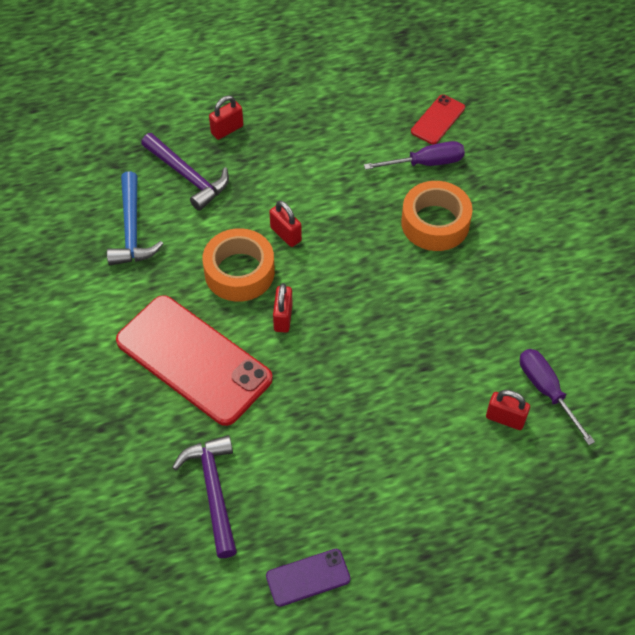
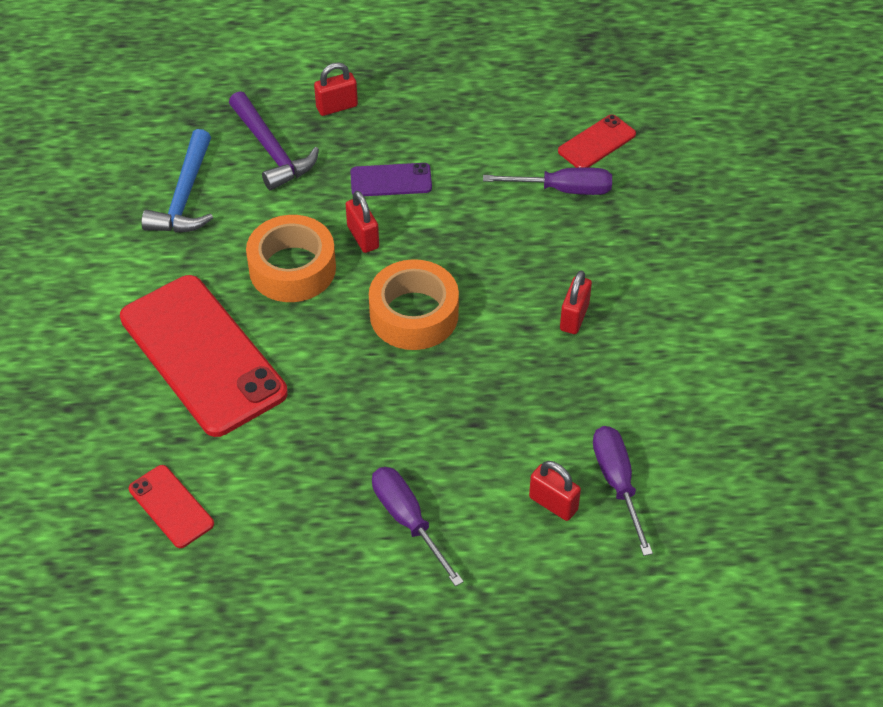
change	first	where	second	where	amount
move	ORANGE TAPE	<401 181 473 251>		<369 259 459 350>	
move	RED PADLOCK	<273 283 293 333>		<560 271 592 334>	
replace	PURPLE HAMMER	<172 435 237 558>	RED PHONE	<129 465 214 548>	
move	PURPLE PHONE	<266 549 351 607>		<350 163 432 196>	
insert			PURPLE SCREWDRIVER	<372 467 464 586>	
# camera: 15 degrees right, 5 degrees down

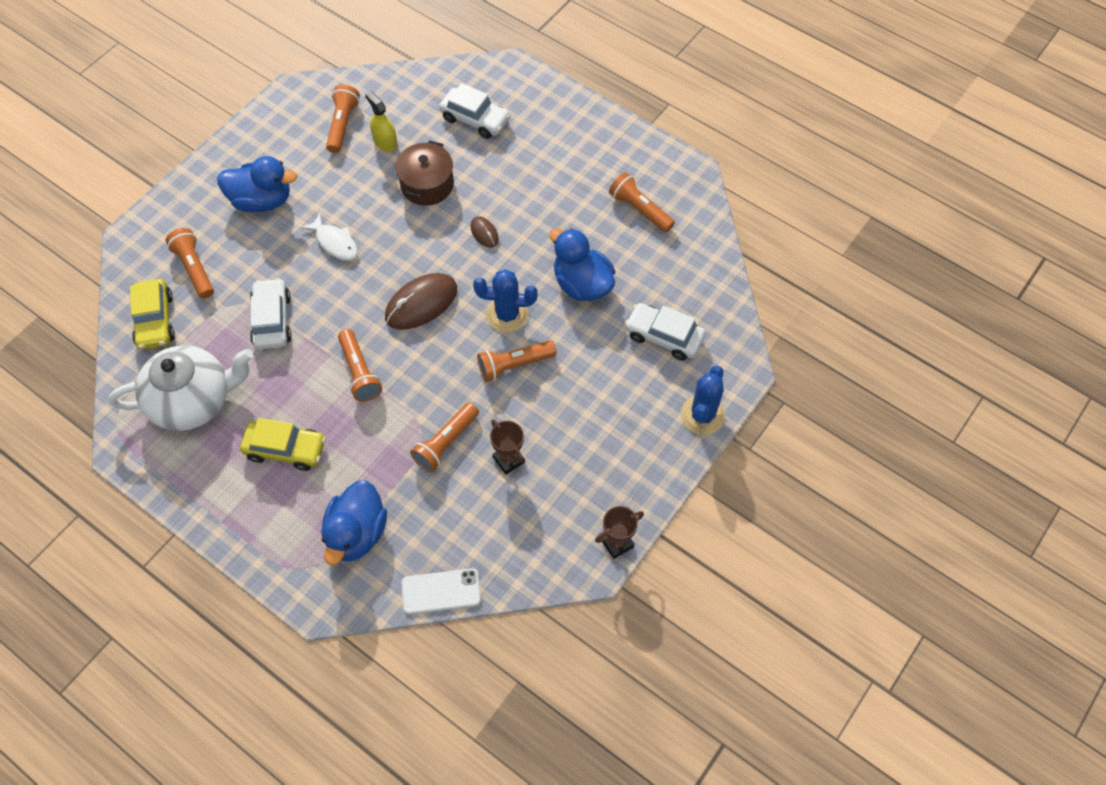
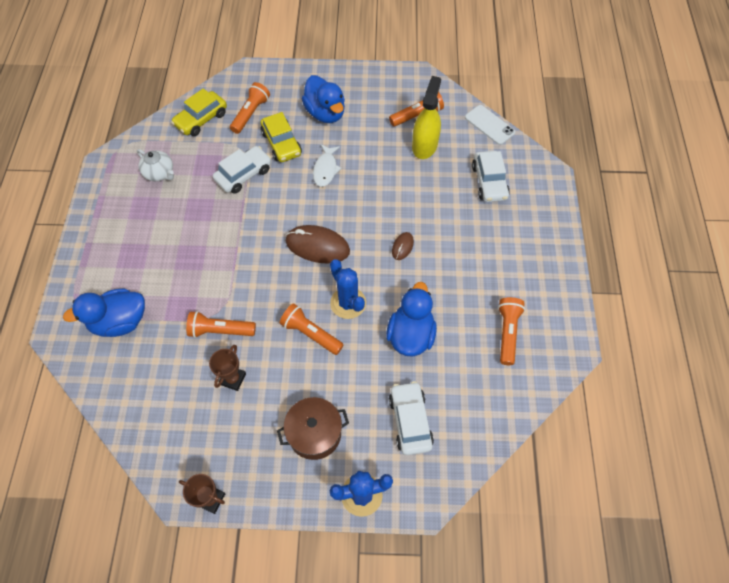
change	first	where	second	where	amount
resize	YELLOW SPRAY BOTTLE	<365 91 397 152>		<412 76 441 159>	x1.53
move	BROWN POT	<395 140 454 206>		<277 397 349 460>	
delete	ORANGE FLASHLIGHT	<338 329 382 401>			
resize	WHITE TEAPOT	<108 345 253 431>		<137 149 174 181>	x0.52
move	YELLOW CAR	<240 418 326 471>		<261 112 302 162>	
move	WHITE PHONE	<401 568 481 614>		<465 105 515 145>	
# camera: 55 degrees right, 0 degrees up

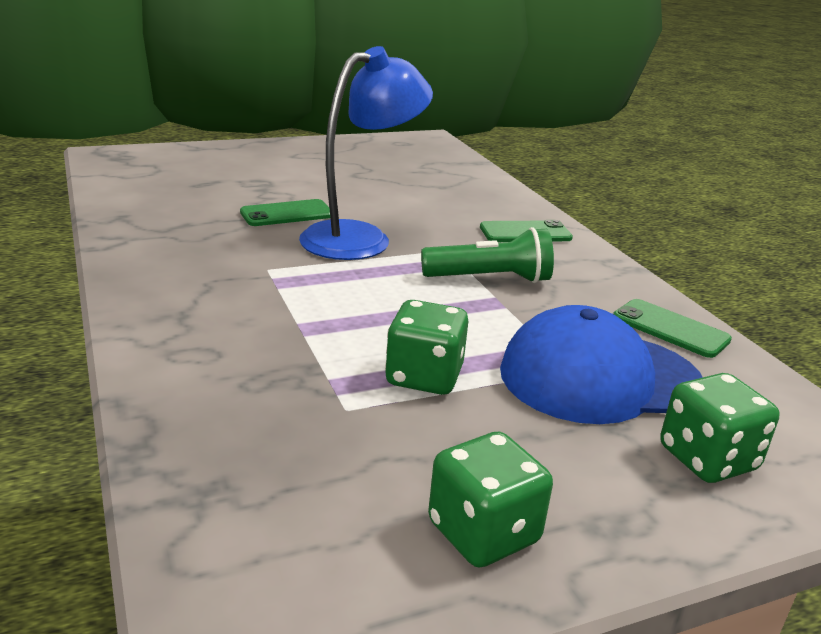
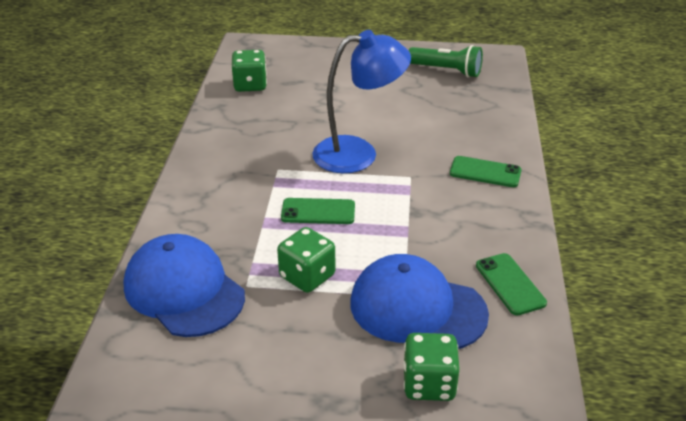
change	first	where	second	where	amount
move	GREEN PHONE	<240 199 330 226>		<281 198 355 224>	
move	GREEN FLASHLIGHT	<421 227 554 283>		<408 45 483 78>	
move	GREEN DICE	<428 432 553 568>		<231 50 267 92>	
insert			BLUE CAP	<123 234 245 337>	
# camera: 30 degrees right, 10 degrees up

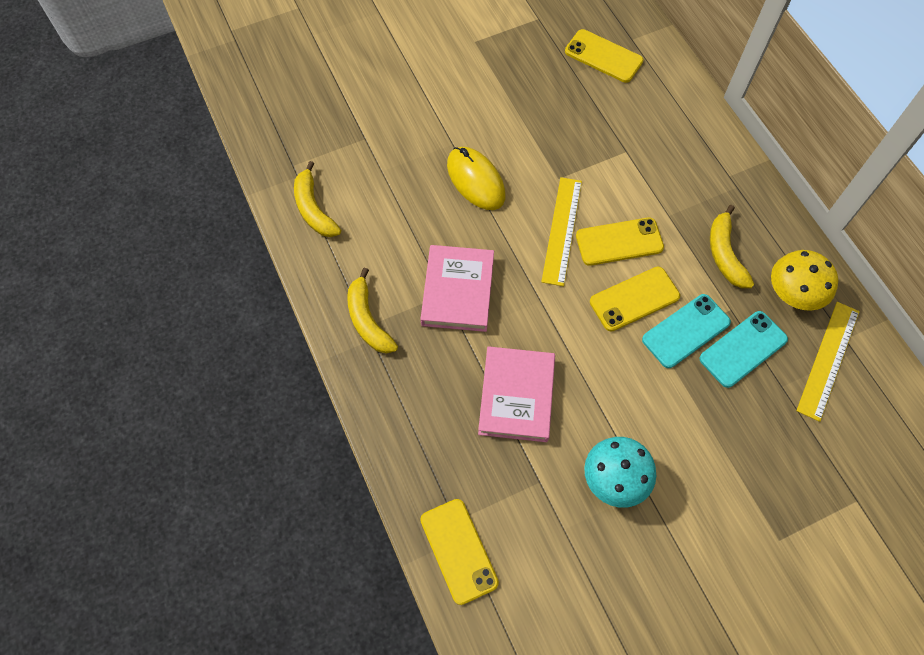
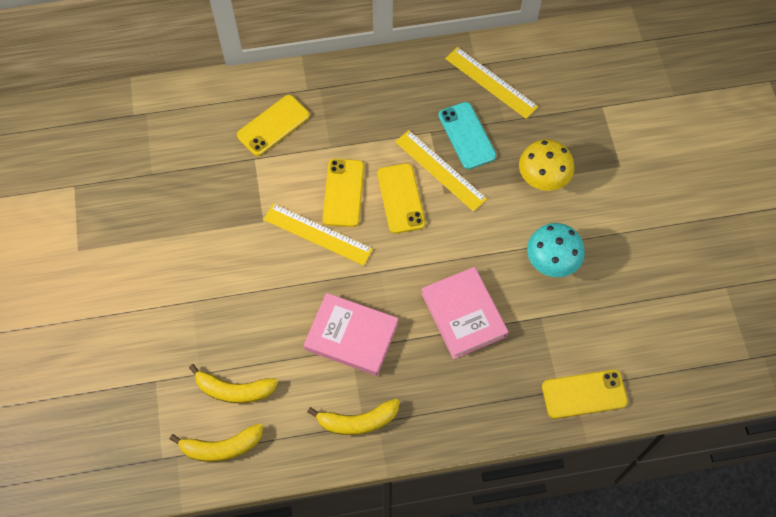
change	first	where	second	where	amount
move	YELLOW PHONE	<565 29 643 83>		<237 95 310 156>	
delete	YELLOW MOUSE	<447 147 505 210>			
move	YELLOW BANANA	<710 205 754 288>		<189 364 278 403>	
move	YELLOW MUSHROOM	<771 250 838 311>		<519 139 574 191>	
replace	TURQUOISE PHONE	<642 294 731 368>	YELLOW RULER	<395 130 487 212>	
rotate	PINK BOOK	<478 346 555 442>		<421 267 508 359>	45 degrees clockwise
# camera: 75 degrees left, 0 degrees up

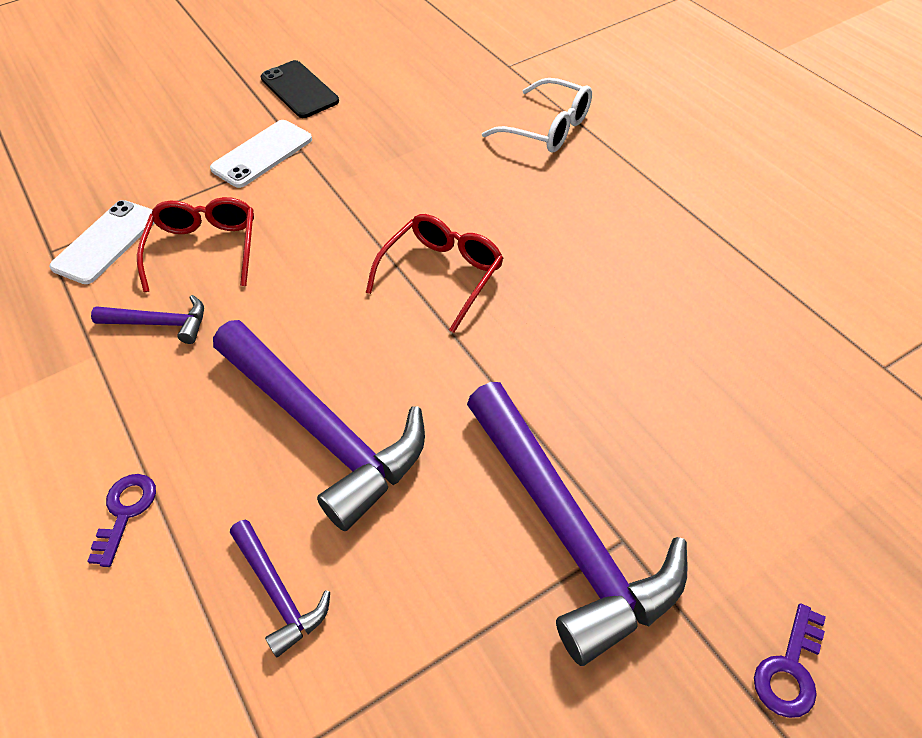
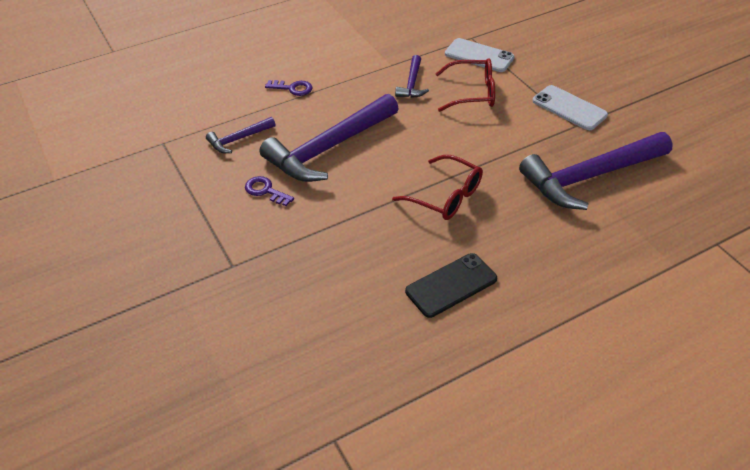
change	first	where	second	where	amount
move	BLACK PHONE	<261 60 339 118>		<405 253 497 318>	
delete	WHITE GLASSES	<482 78 592 153>			
move	PURPLE HAMMER	<467 382 688 666>		<519 132 673 210>	
move	PURPLE KEY	<754 603 826 718>		<245 176 294 206>	
# camera: 90 degrees right, 5 degrees down

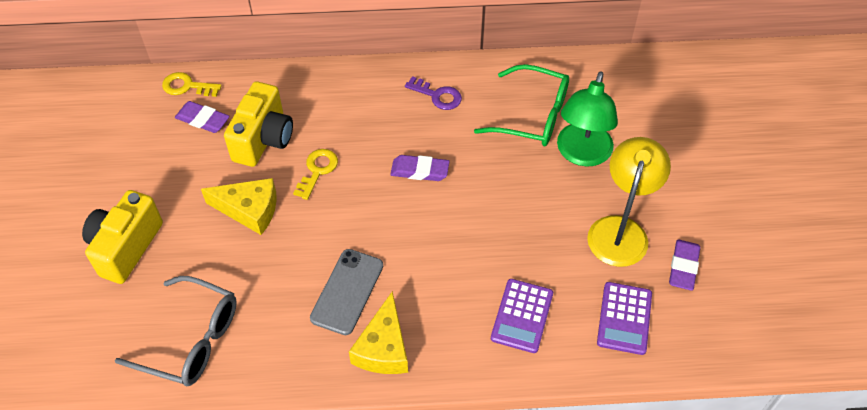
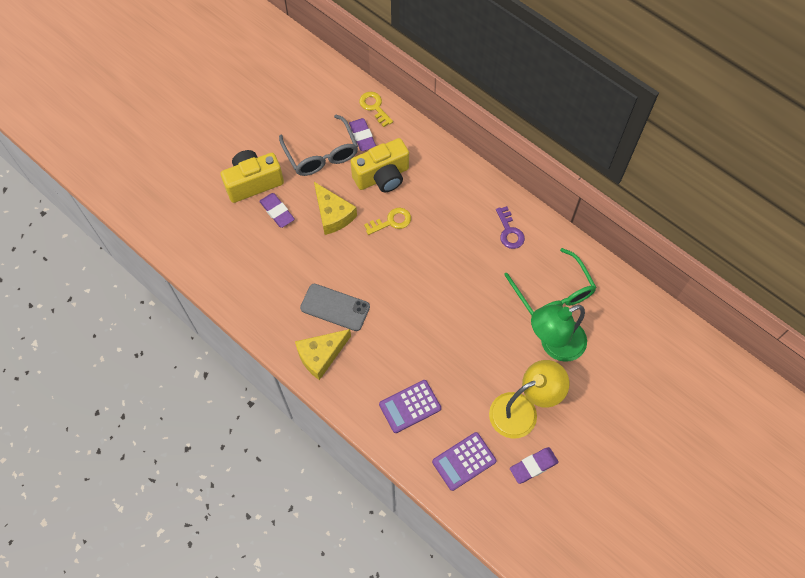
change	first	where	second	where	amount
move	PURPLE ERASER	<390 155 450 181>		<259 193 295 228>	
rotate	GREY PHONE	<310 249 383 335>		<300 284 370 331>	45 degrees clockwise
move	GREY GLASSES	<115 276 237 386>		<279 115 358 176>	
# camera: 45 degrees right, 10 degrees up

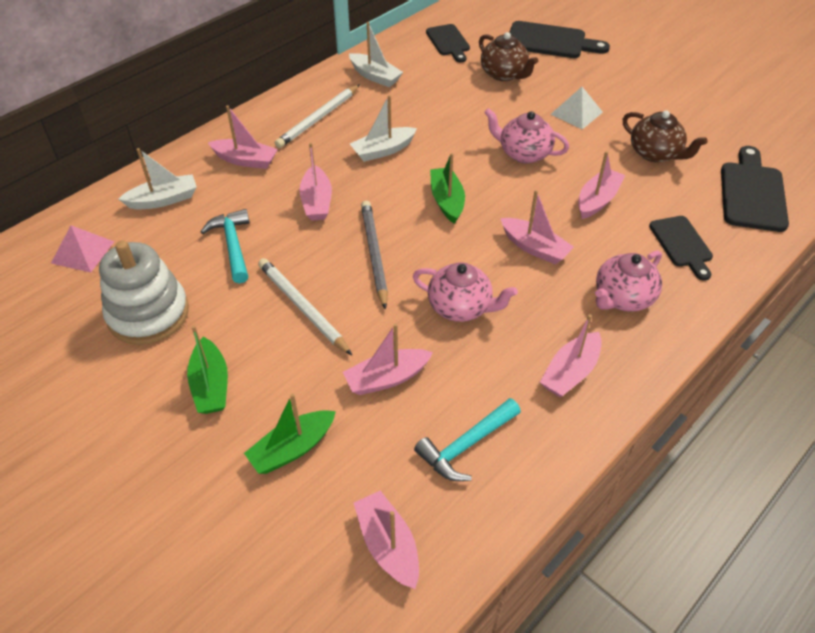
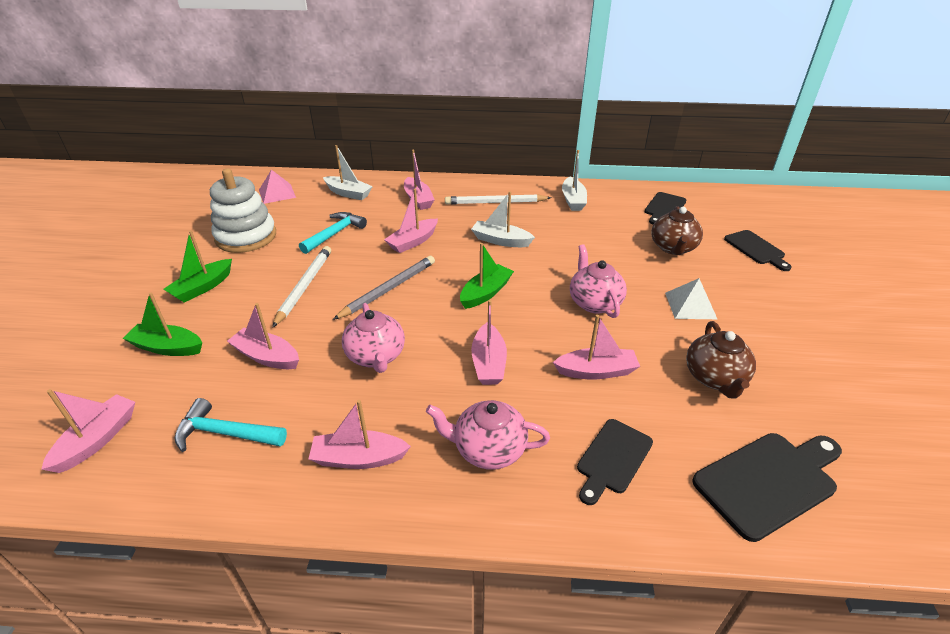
change	first	where	second	where	amount
resize	BLACK CUTTING BOARD	<509 21 610 58>		<724 230 792 271>	x0.66
# camera: 50 degrees right, 10 degrees down

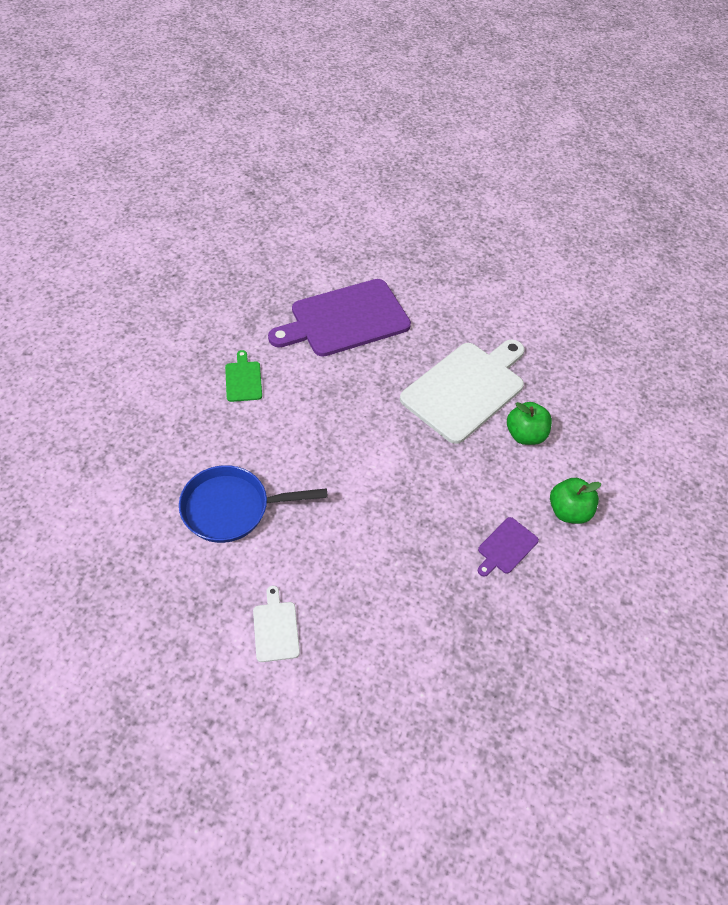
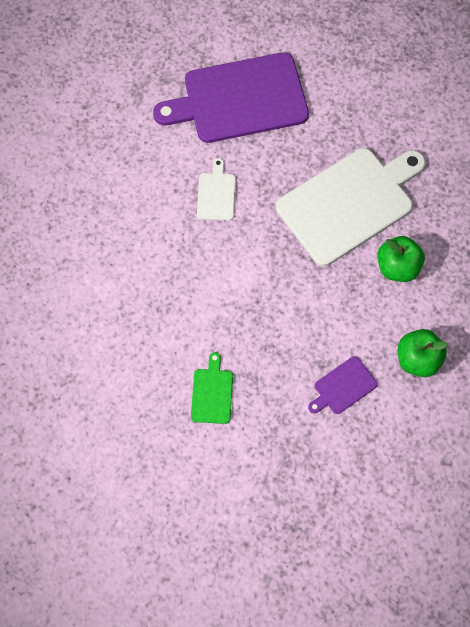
change	first	where	second	where	amount
move	GREEN CUTTING BOARD	<225 350 262 402>		<191 352 233 424>	
delete	BLUE PAN	<179 465 328 543>			
move	WHITE CUTTING BOARD	<253 586 300 662>		<197 158 236 221>	
# camera: 15 degrees right, 15 degrees up

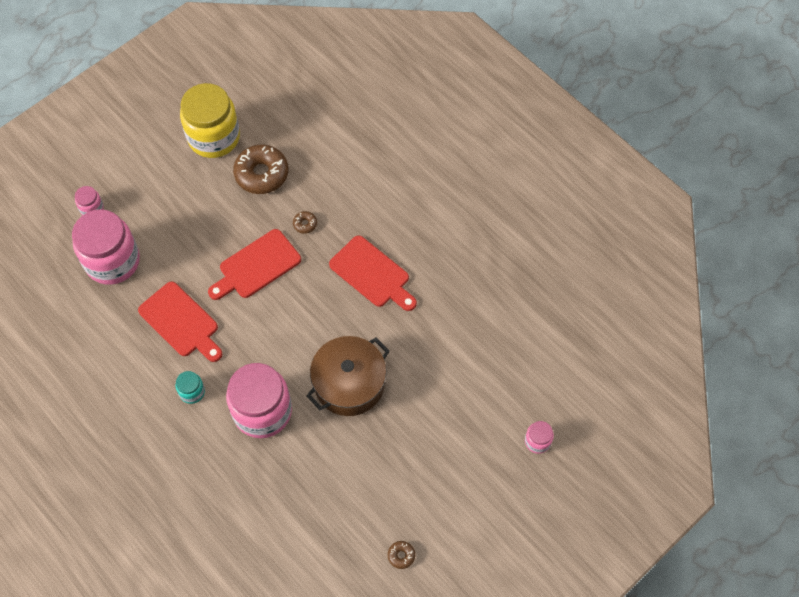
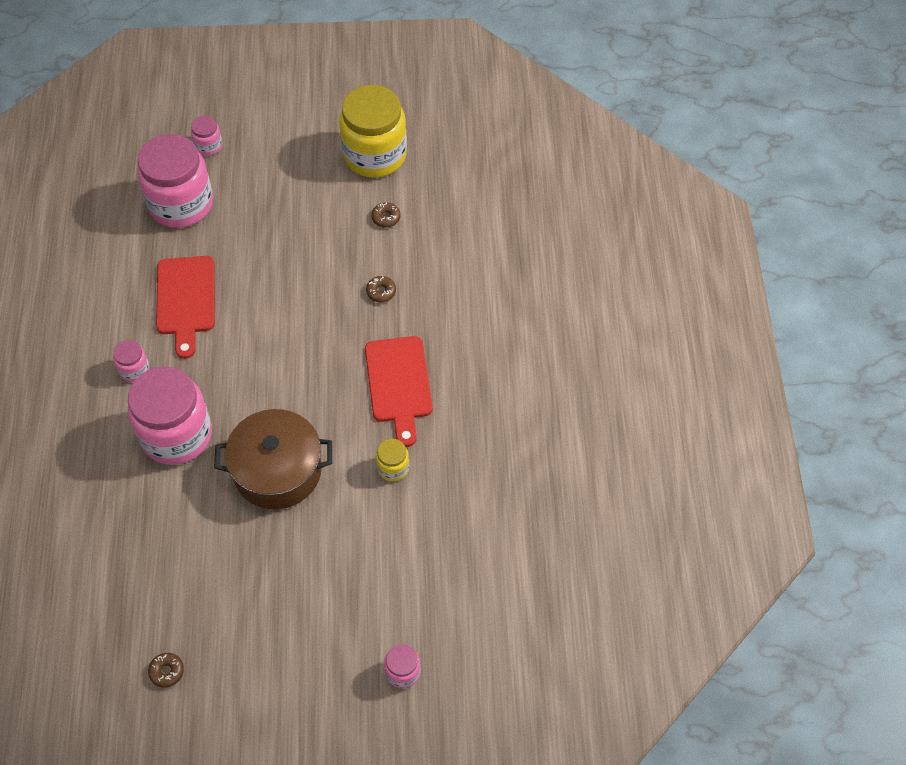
change	first	where	second	where	amount
resize	BROWN DONUT	<233 144 288 194>		<371 202 400 227>	x0.44
delete	RED CUTTING BOARD	<208 229 301 300>			
recolor	TURQUOISE JAR	<176 371 205 404>	PINK JAR	<113 340 150 382>	
insert			YELLOW JAR	<376 439 409 481>	
# camera: 40 degrees right, 5 degrees down

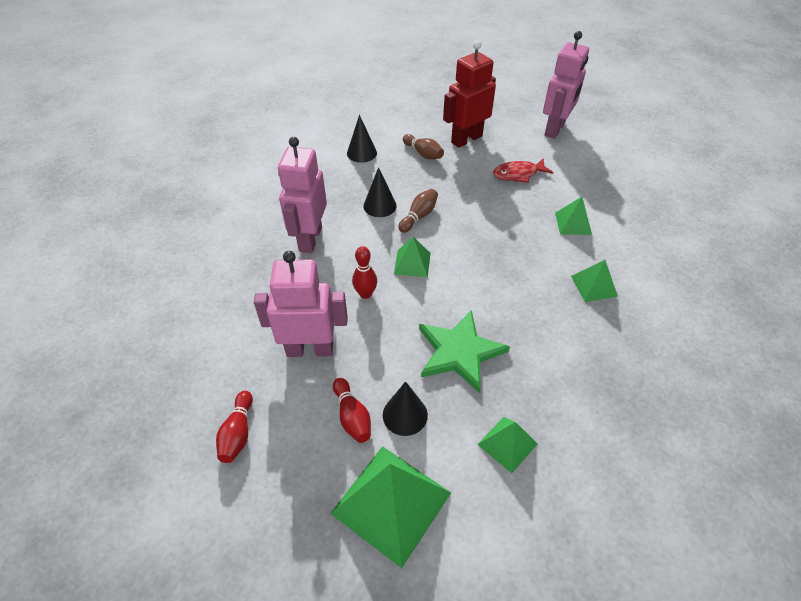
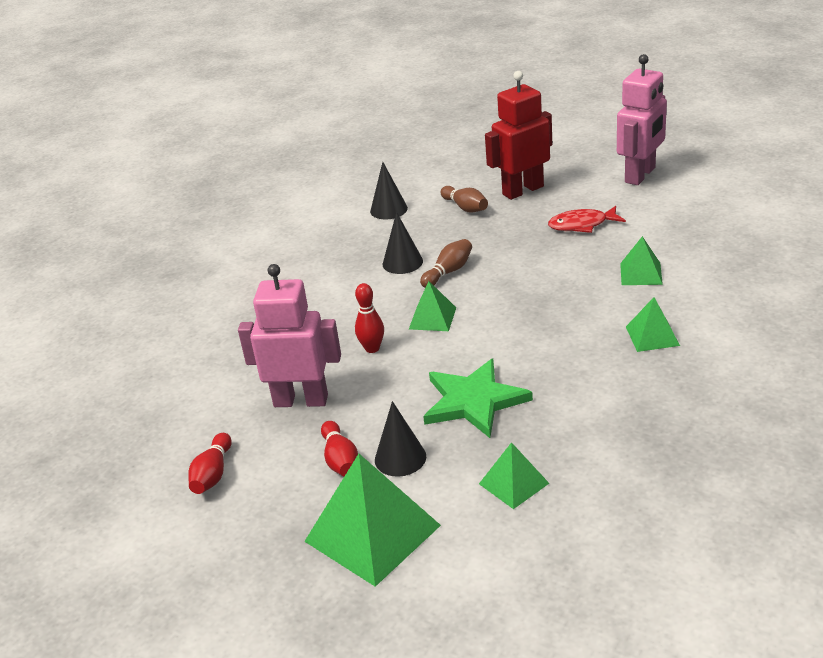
change	first	where	second	where	amount
delete	PINK ROBOT	<278 137 327 253>			
# camera: 10 degrees right, 15 degrees down

